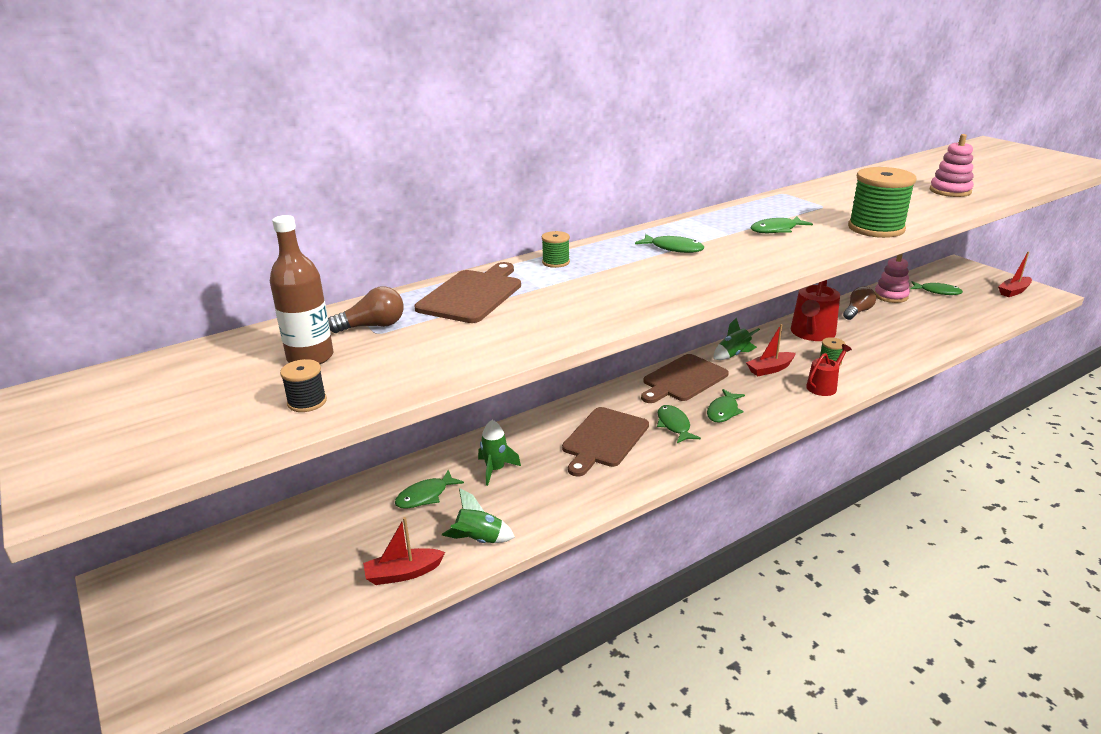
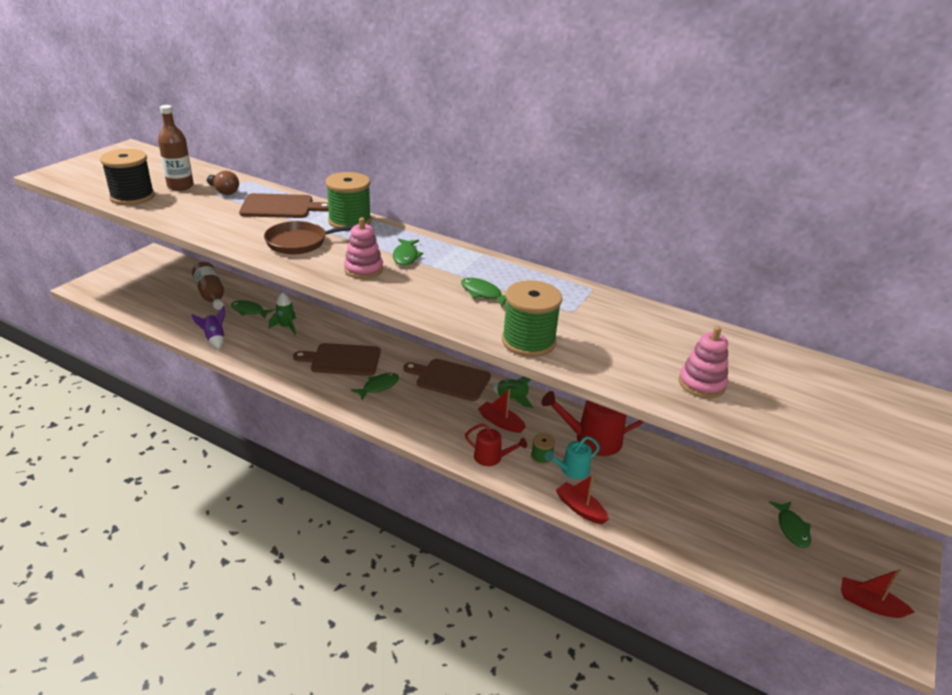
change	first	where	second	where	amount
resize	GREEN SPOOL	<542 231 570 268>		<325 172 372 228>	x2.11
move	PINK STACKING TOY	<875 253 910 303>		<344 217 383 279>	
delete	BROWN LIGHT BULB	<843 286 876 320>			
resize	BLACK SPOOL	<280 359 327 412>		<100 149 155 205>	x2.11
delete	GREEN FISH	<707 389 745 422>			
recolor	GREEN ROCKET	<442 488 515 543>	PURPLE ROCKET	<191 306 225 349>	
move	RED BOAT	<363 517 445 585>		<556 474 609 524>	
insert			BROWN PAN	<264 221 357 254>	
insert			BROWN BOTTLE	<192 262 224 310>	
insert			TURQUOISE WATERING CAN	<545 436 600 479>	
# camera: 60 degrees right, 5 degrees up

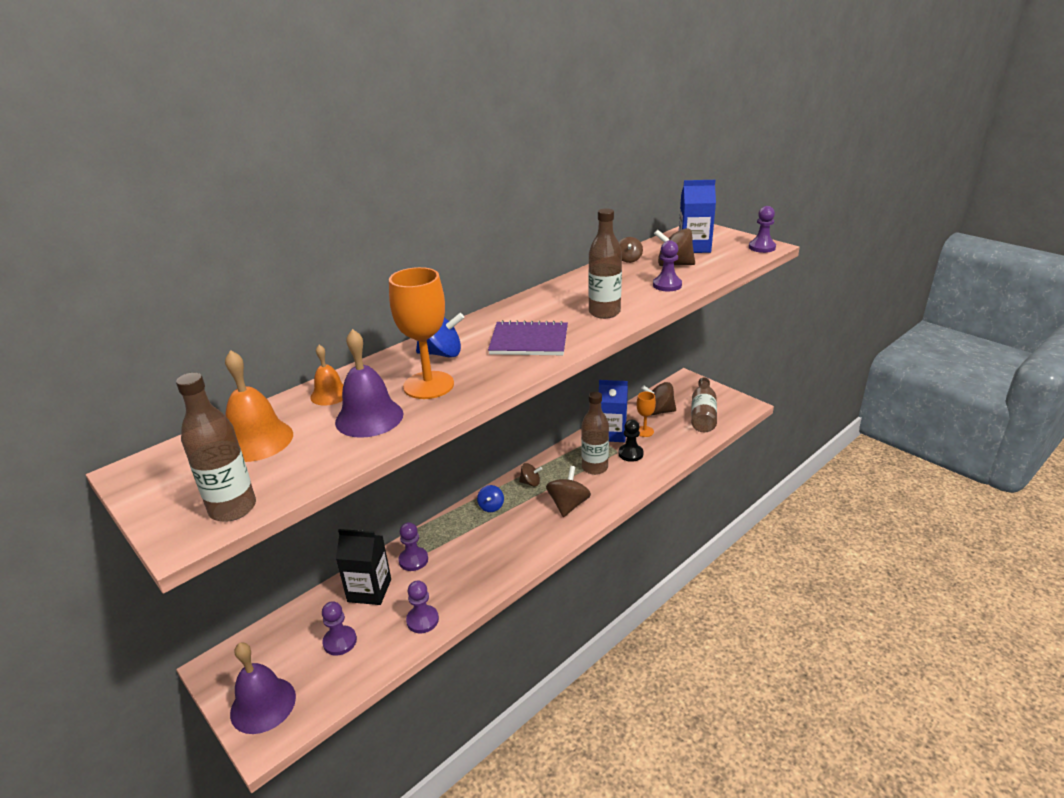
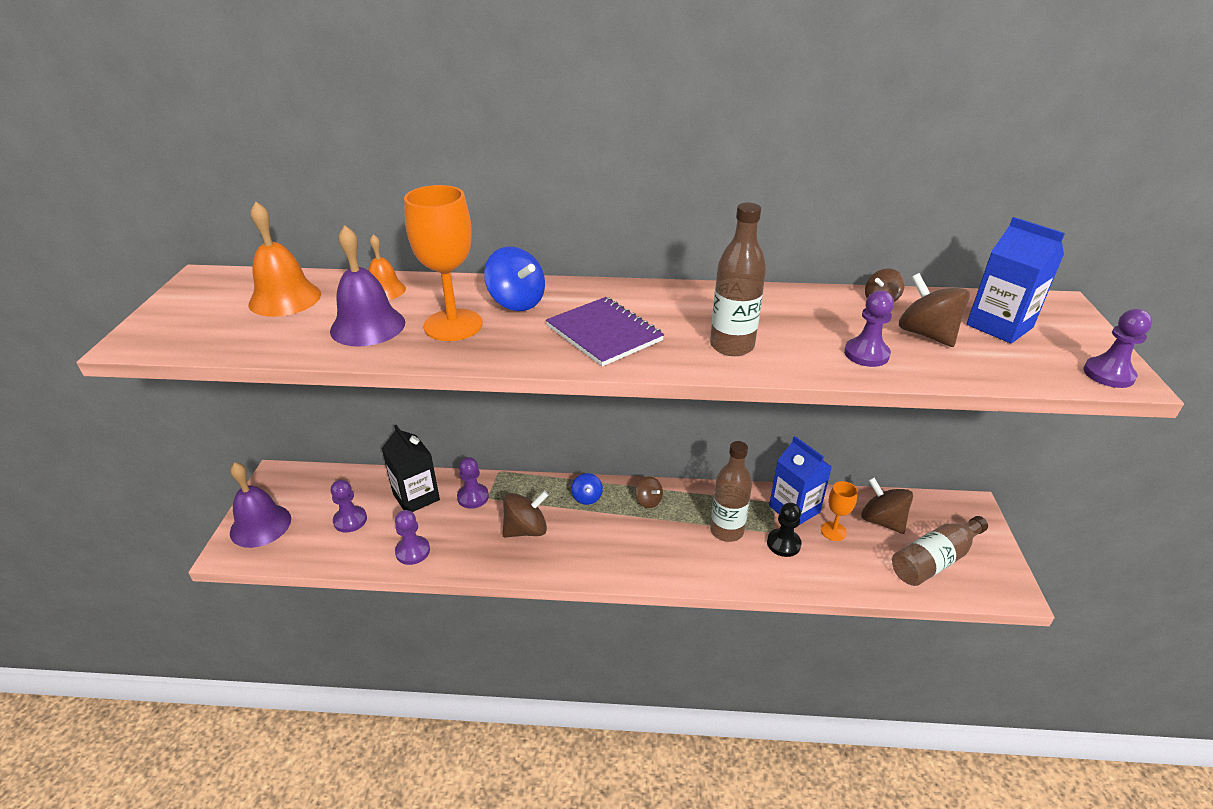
change	first	where	second	where	amount
delete	BROWN BOTTLE	<176 373 256 522>			
move	BROWN SPINNING TOP	<546 466 591 517>		<503 491 549 537>	
rotate	BLUE SPINNING TOP	<477 485 504 512>		<571 473 603 505>	60 degrees counterclockwise
# camera: 45 degrees right, 5 degrees up

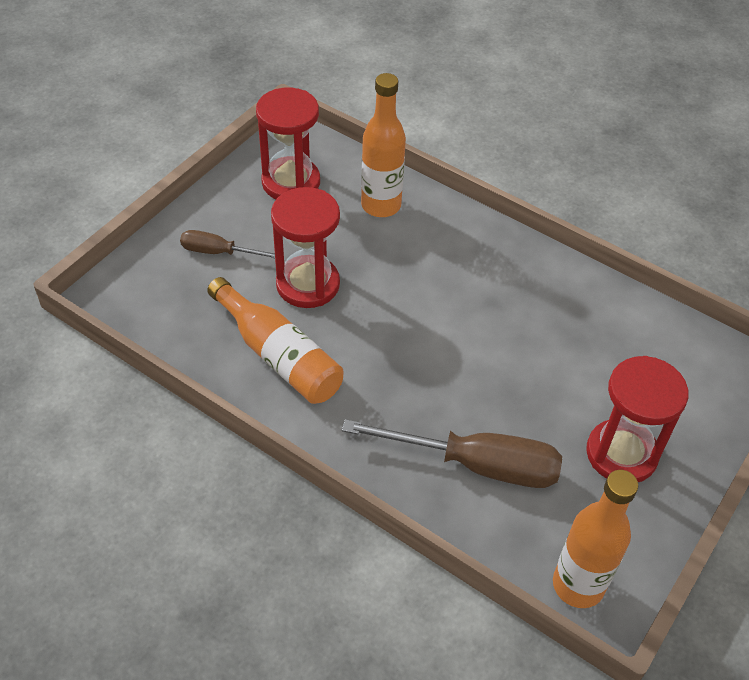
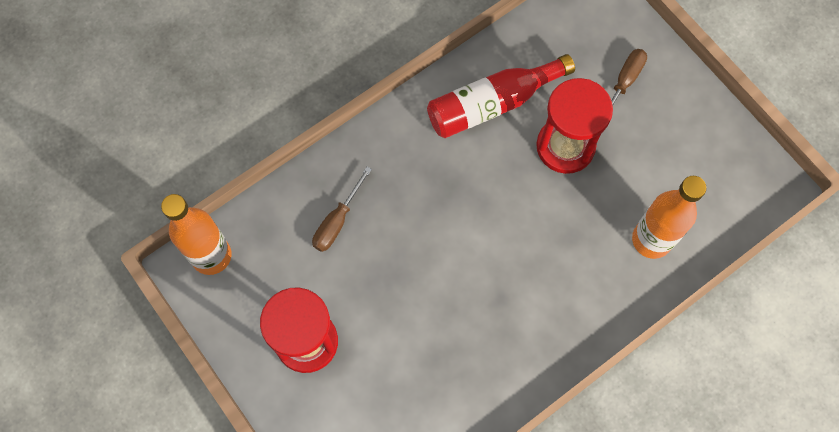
change	first	where	second	where	amount
delete	RED HOURGLASS	<256 88 320 199>			
recolor	ORANGE BOTTLE	<207 277 343 404>	RED BOTTLE	<427 54 575 138>	
resize	BROWN SCREWDRIVER	<342 419 562 488>		<312 166 372 252>	x0.54
# camera: 110 degrees right, 20 degrees up

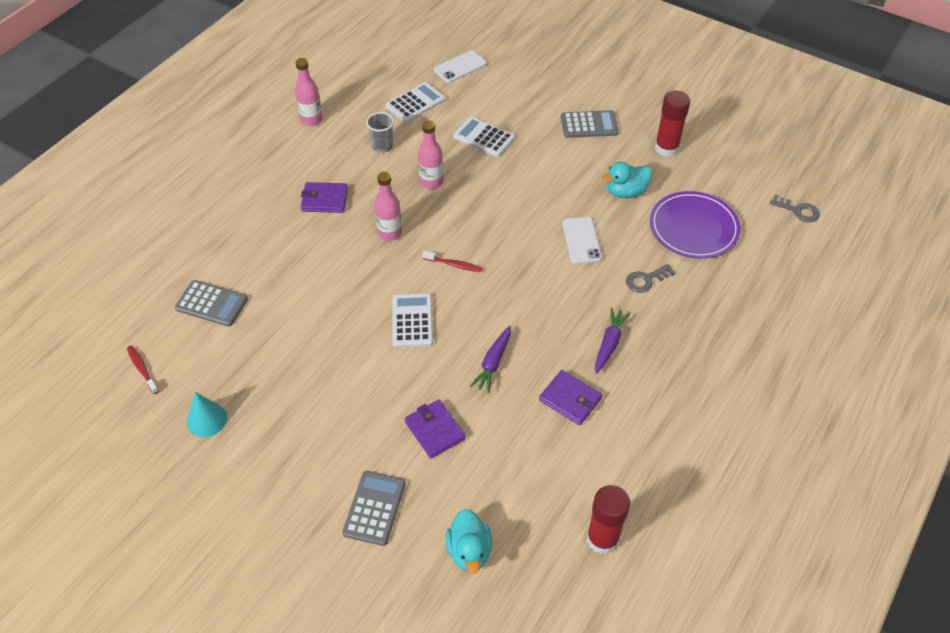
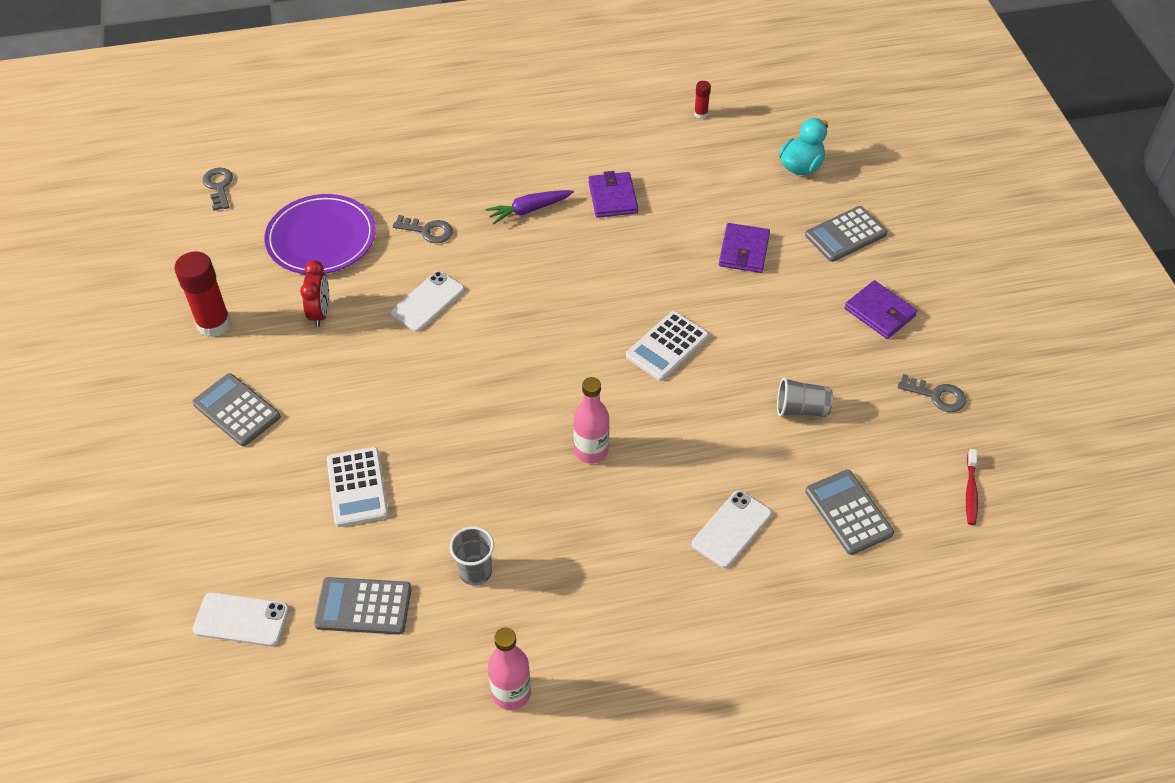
change	first	where	second	where	amount
recolor	WHITE CALCULATOR	<386 82 445 123>	GREY CALCULATOR	<314 577 412 635>	
delete	PINK BOTTLE	<418 120 443 189>			
replace	TURQUOISE DUCK	<602 162 652 198>	RED CLOCK	<300 260 329 327>	
move	PURPLE WALLET	<301 182 348 213>		<845 280 917 339>	
delete	RED TOOTHBRUSH	<423 251 483 272>			
delete	PURPLE CARROT	<470 326 511 393>			
replace	TURQUOISE CONE	<187 392 227 437>	GREY KEY	<898 374 966 412>	
resize	RED GLUE STICK	<587 485 630 554>		<694 81 711 119>	x0.48
insert			GREY CUP	<777 377 833 417>	
insert			WHITE PHONE	<692 490 772 568>	
# camera: 135 degrees left, 0 degrees up

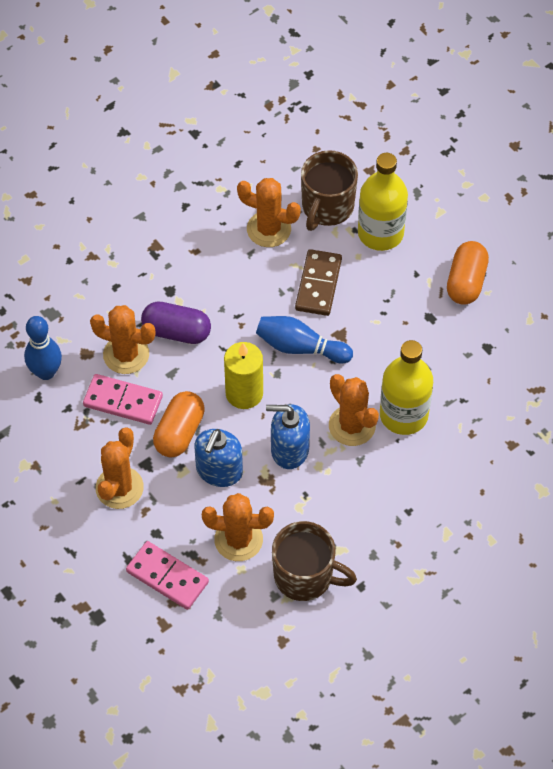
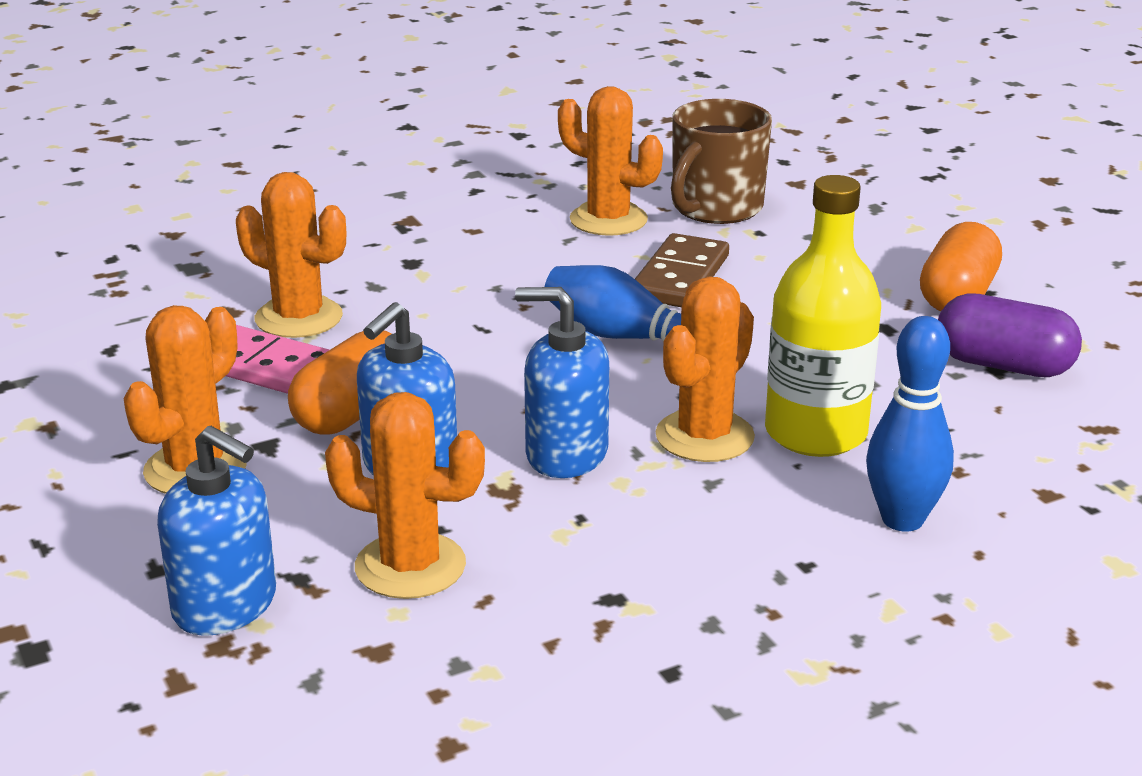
change	first	where	second	where	amount
delete	YELLOW BOTTLE	<358 153 408 251>			
move	PURPLE CAPSULE	<141 302 211 344>		<938 293 1082 377>	
move	BLUE BOWLING PIN	<24 316 62 380>		<866 316 954 532>	
delete	YELLOW CANDLE	<224 342 263 409>			
rotate	ORANGE CACTUS	<329 374 379 446>		<655 276 755 462>	60 degrees clockwise
delete	BROWN MUG	<272 521 357 601>			
replace	PINK DOMINO	<126 541 209 610>	BLUE SOAP DISPENSER	<157 426 276 636>	
# camera: 10 degrees right, 30 degrees down

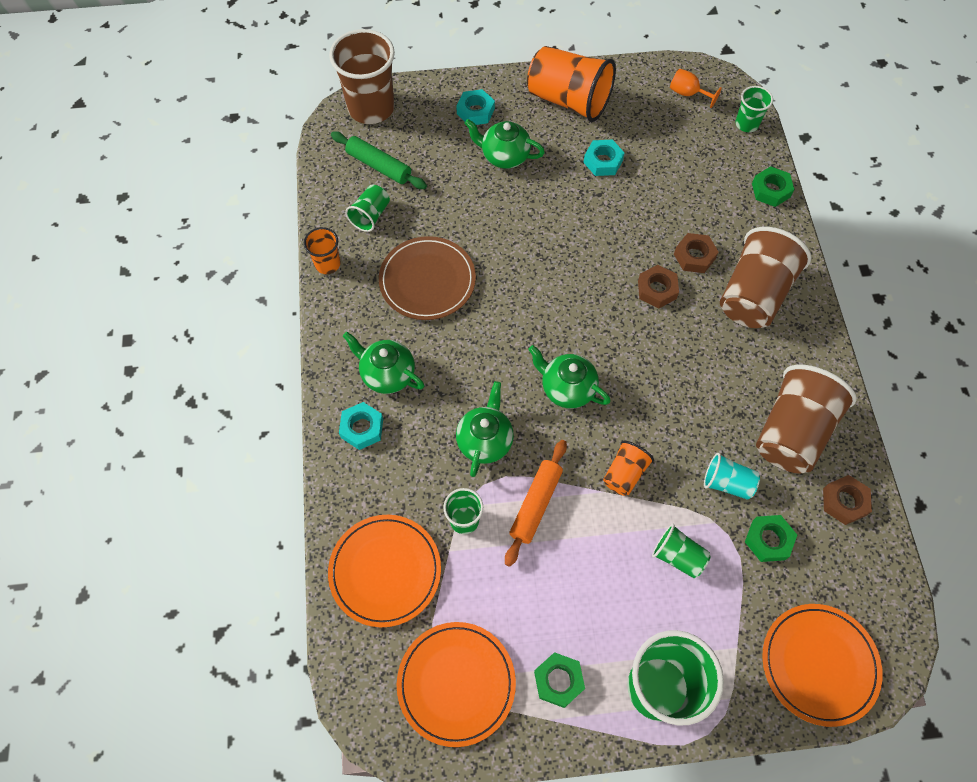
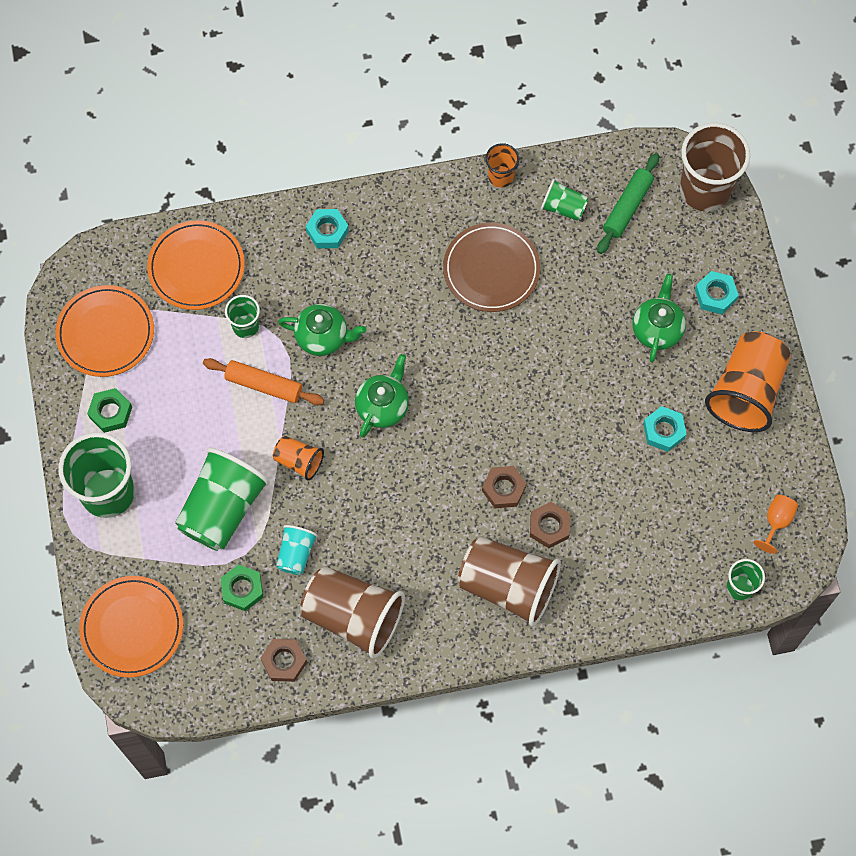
change	first	where	second	where	amount
delete	GREEN NUT	<752 166 794 207>			
delete	GREEN TEAPOT	<343 332 424 394>			
resize	GREEN CUP	<652 524 711 578>		<175 448 270 551>	x1.99
# camera: 85 degrees right, 5 degrees up

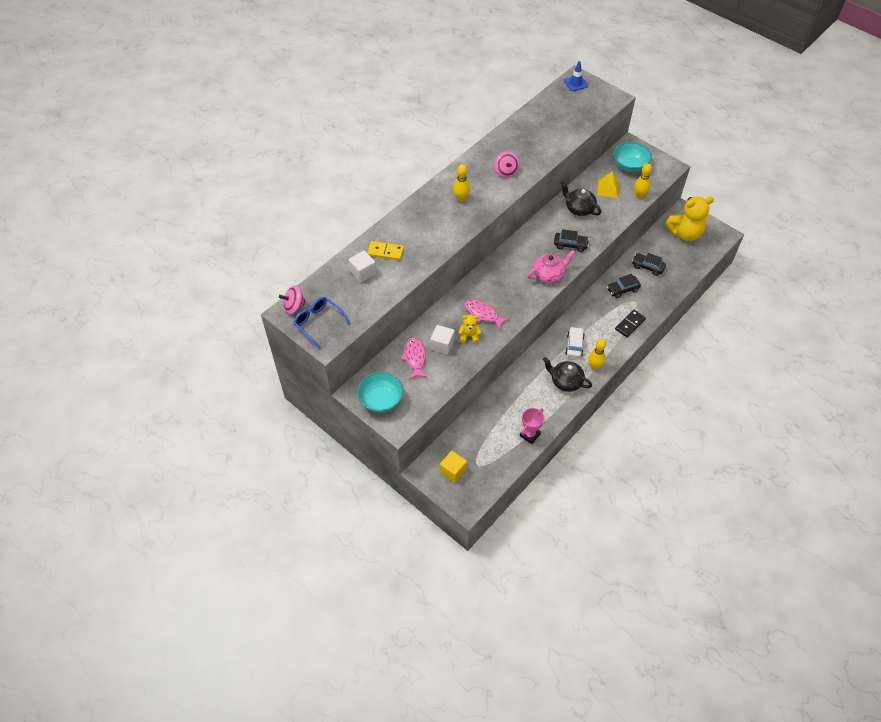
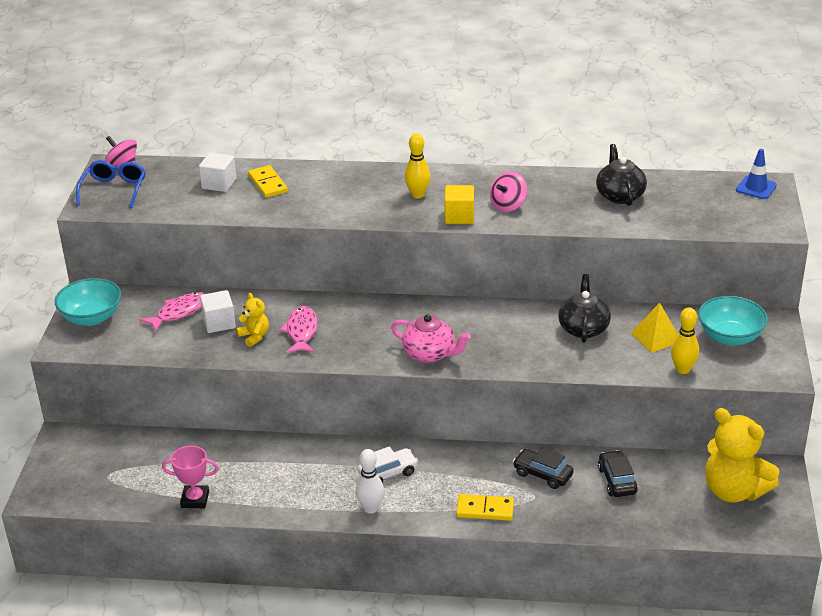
change	first	where	second	where	amount
delete	BLACK CAR	<554 229 589 252>			
recolor	BLACK DOMINO	<615 310 646 337>	YELLOW DOMINO	<456 494 514 521>	
recolor	YELLOW BOWLING PIN	<589 339 606 370>	WHITE BOWLING PIN	<356 449 384 514>	
move	BLACK TEAPOT	<543 357 592 392>		<596 144 647 206>	
move	YELLOW CUBE	<440 451 467 483>		<444 185 474 224>	
# camera: 55 degrees right, 20 degrees down

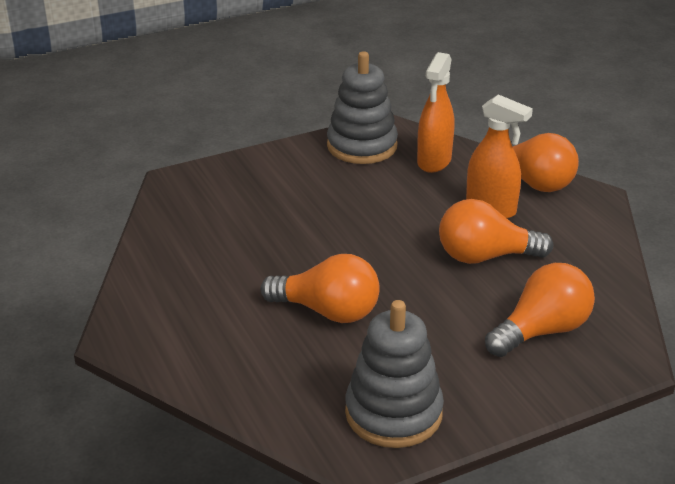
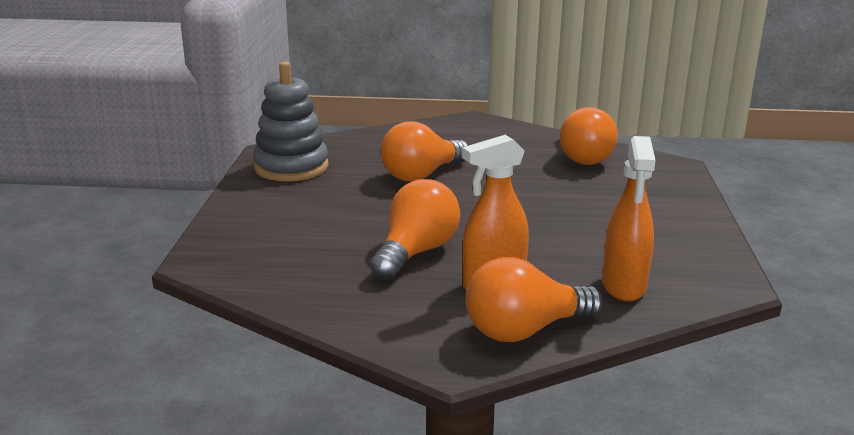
change	first	where	second	where	amount
delete	GREY STACKING TOY	<327 51 398 164>			
rotate	ORANGE SPRAY BOTTLE	<417 52 454 173>		<602 136 656 301>	135 degrees counterclockwise
move	ORANGE LIGHT BULB	<485 263 595 357>		<560 107 618 165>	
# camera: 120 degrees right, 10 degrees down

